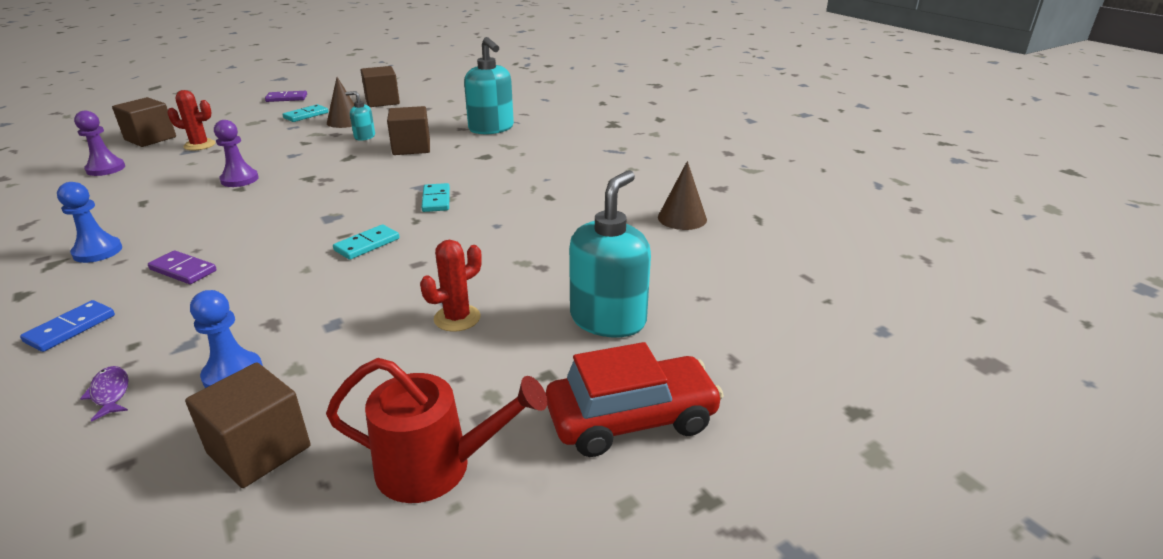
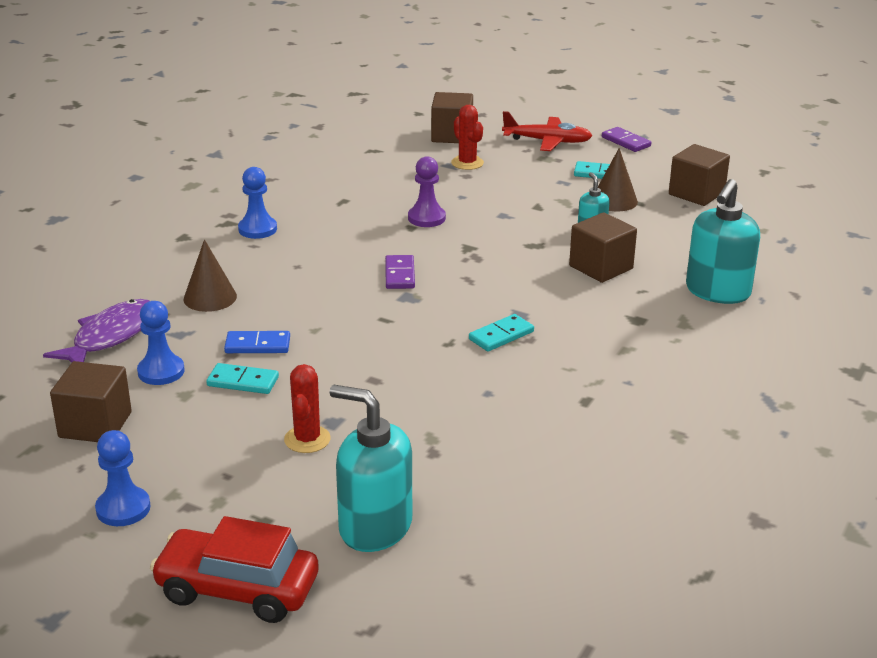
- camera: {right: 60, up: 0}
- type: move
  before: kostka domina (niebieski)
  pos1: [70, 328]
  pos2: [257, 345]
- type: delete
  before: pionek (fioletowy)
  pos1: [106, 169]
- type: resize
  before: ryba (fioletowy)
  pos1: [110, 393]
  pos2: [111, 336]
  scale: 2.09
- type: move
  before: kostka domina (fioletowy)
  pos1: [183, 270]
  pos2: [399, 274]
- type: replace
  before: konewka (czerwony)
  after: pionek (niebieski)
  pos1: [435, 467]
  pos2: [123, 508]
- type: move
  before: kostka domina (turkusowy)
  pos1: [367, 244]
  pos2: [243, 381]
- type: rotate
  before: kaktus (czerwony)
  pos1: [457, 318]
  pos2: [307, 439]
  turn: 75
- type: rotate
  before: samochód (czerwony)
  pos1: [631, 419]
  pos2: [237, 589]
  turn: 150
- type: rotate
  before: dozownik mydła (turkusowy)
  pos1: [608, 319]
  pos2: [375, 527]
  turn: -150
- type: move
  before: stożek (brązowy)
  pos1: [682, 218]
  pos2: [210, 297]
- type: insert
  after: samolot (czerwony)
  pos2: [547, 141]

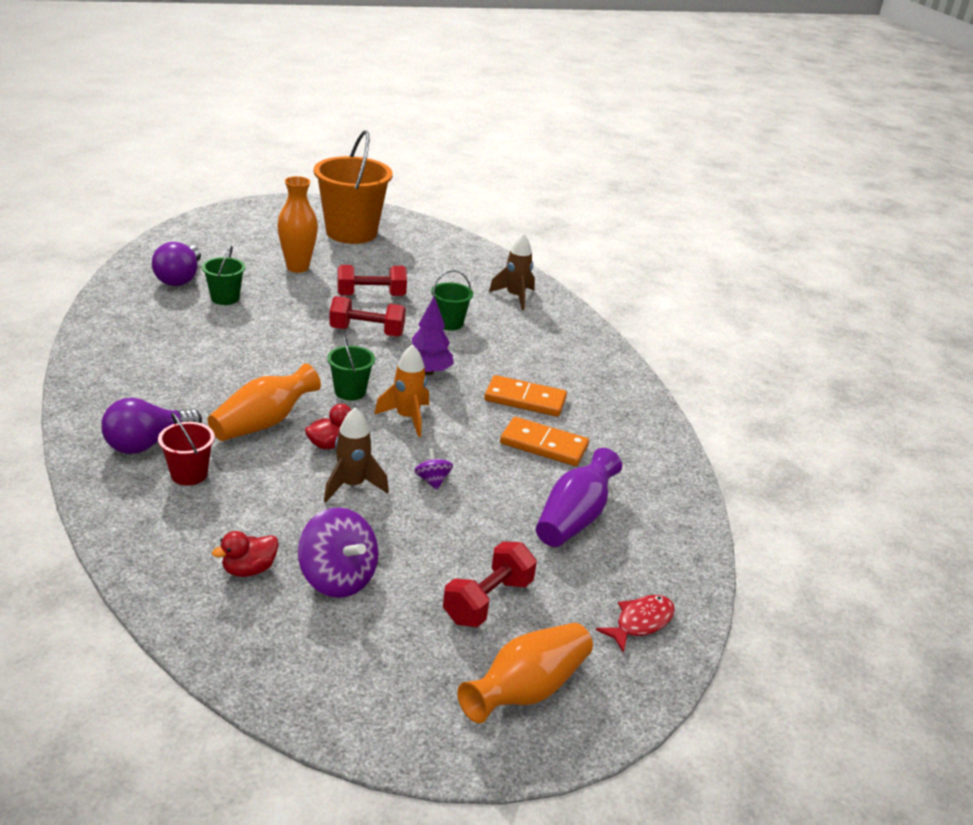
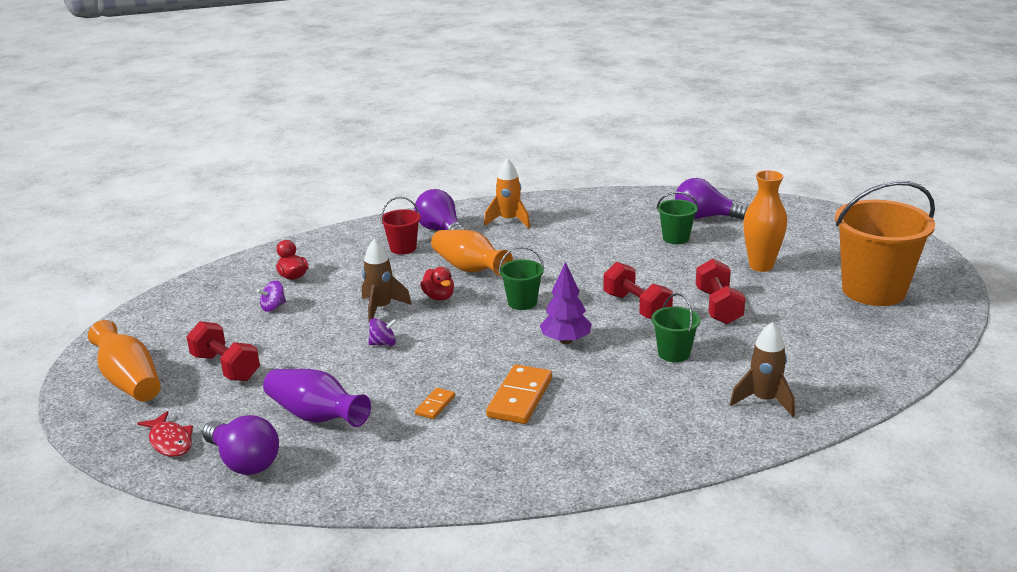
- camera: {right: 100, up: -5}
- type: resize
  before: bączek (fioletowy)
  pos1: [337, 578]
  pos2: [273, 307]
  scale: 0.51
- type: rotate
  before: hantel (czerwony)
  pos1: [367, 332]
  pos2: [636, 307]
  turn: -45
- type: move
  before: rakieta (pomarańczowy)
  pos1: [407, 418]
  pos2: [509, 221]
- type: resize
  before: kostka domina (pomarańczowy)
  pos1: [544, 445]
  pos2: [435, 405]
  scale: 0.52
- type: insert
  after: żarówka (fioletowy)
  pos2: [244, 461]

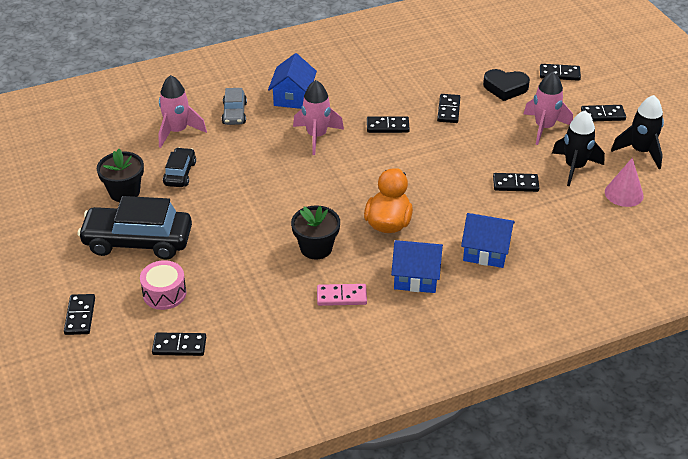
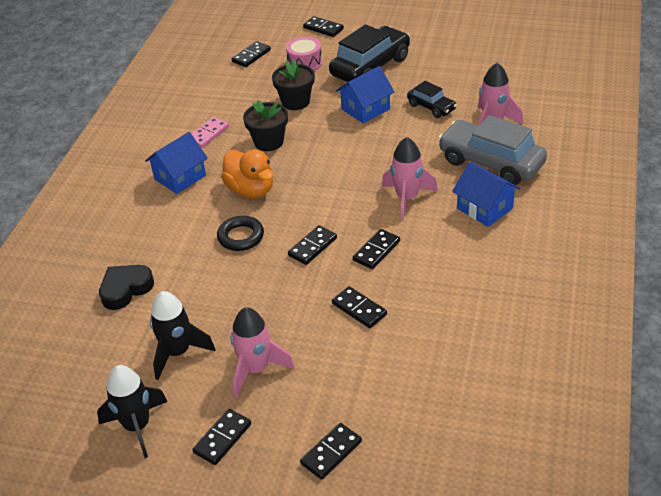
- camera: {right: 130, up: 0}
- type: move
  before: doniczka (czarny)
  pos1: [124, 192]
  pos2: [295, 102]
- type: resize
  before: samochód (szary)
  pos1: [234, 113]
  pos2: [491, 163]
  scale: 1.9
- type: move
  before: domek (niebieski)
  pos1: [486, 251]
  pos2: [365, 109]
- type: move
  before: serce (czarny)
  pos1: [505, 88]
  pos2: [125, 289]
- type: move
  before: kostka domina (czarny)
  pos1: [515, 184]
  pos2: [312, 247]
- type: delete
  before: stożek (różowy)
  pos1: [624, 193]
- type: insert
  after: pierścień (czarny)
  pos2: [241, 237]

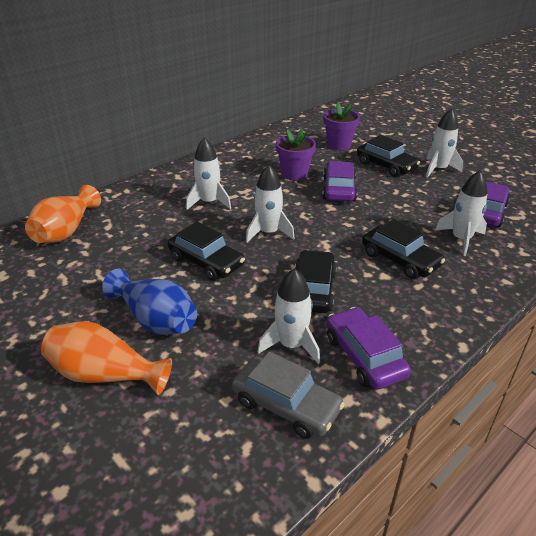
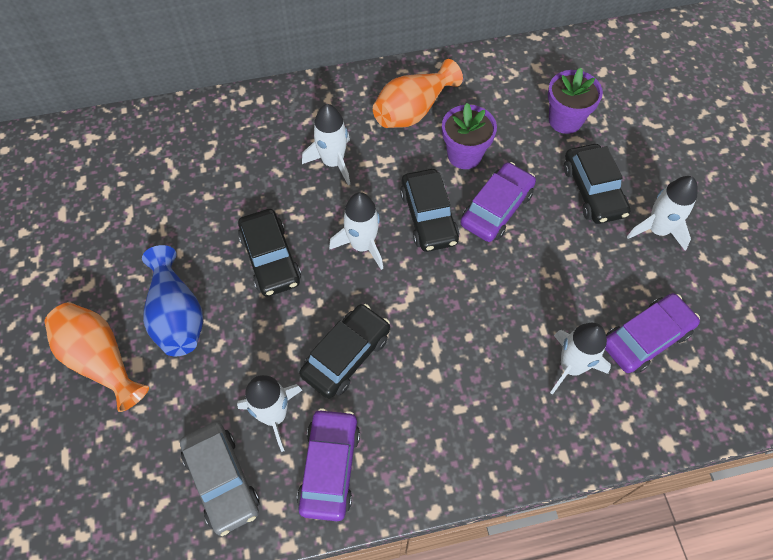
- camera: {right: 30, up: 25}
- type: move
  before: wazon (pomarańczowy)
  pos1: [66, 231]
  pos2: [413, 110]
- type: move
  before: samochód (czarny)
  pos1: [400, 259]
  pos2: [428, 217]

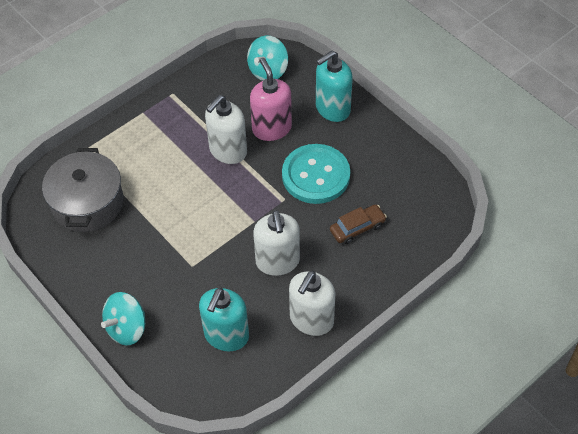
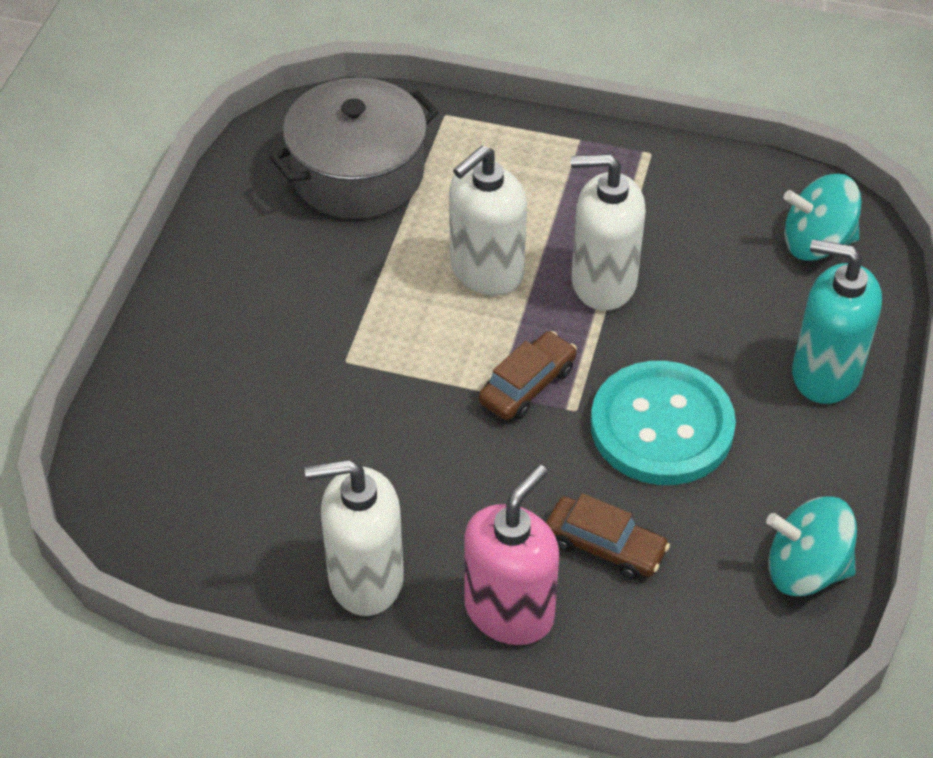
- camera: {right: 55, up: -5}
- type: move
  before: bączek (turkusowy)
  pos1: [127, 328]
  pos2: [805, 569]
- type: delete
  before: dozownik mydła (turkusowy)
  pos1: [226, 335]
- type: move
  before: dozownik mydła (różowy)
  pos1: [271, 128]
  pos2: [509, 611]
- type: move
  before: dozownik mydła (biały)
  pos1: [277, 262]
  pos2: [486, 271]
- type: insert
  after: samochód (brązowy)
  pos2: [527, 385]

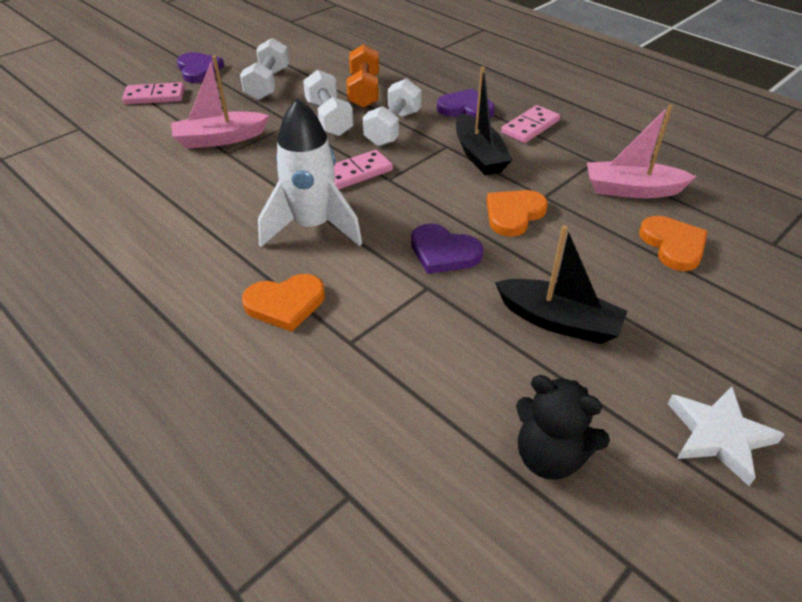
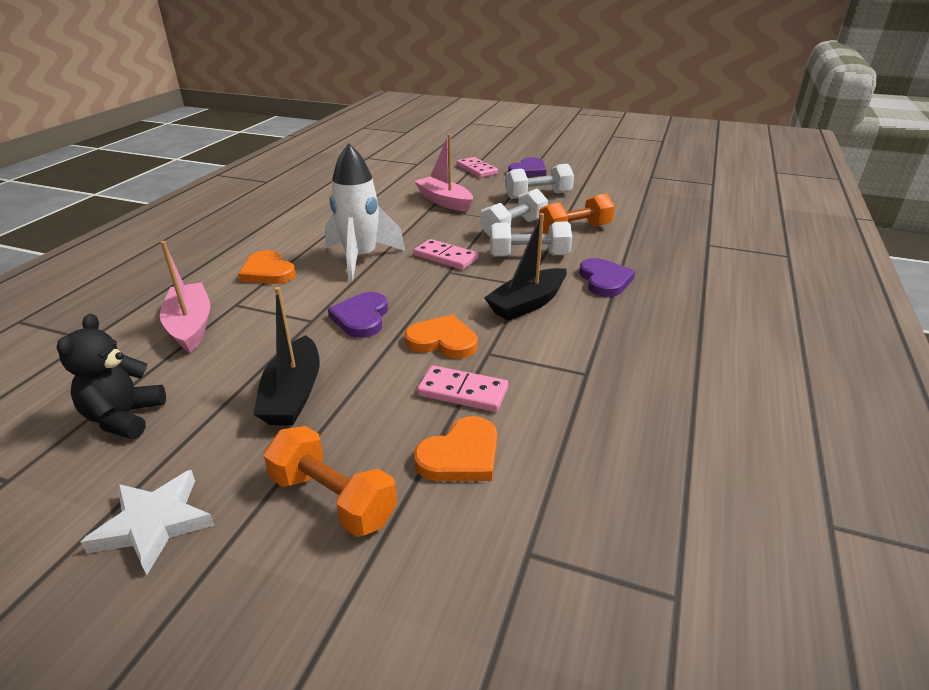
- camera: {right: 65, up: -10}
- type: move
  before: kostka domina (różowy)
  pos1: [530, 127]
  pos2: [463, 392]
- type: move
  before: łódka (różowy)
  pos1: [632, 190]
  pos2: [191, 326]
- type: insert
  after: hantel (pomarańczowy)
  pos2: [333, 499]

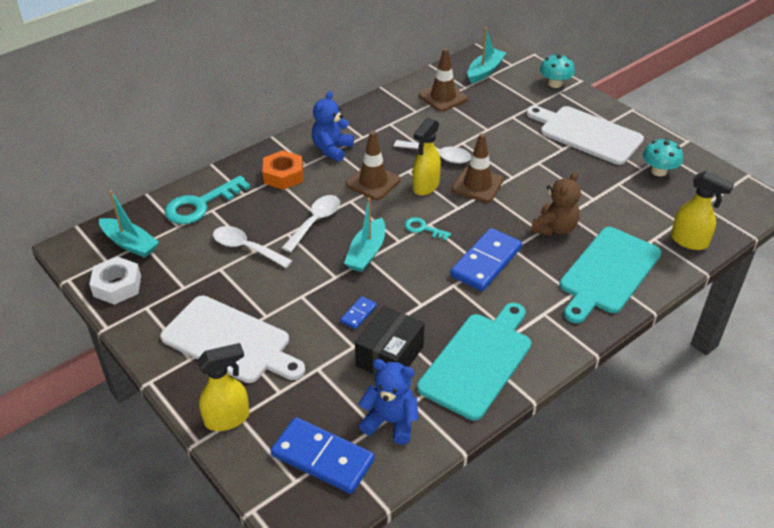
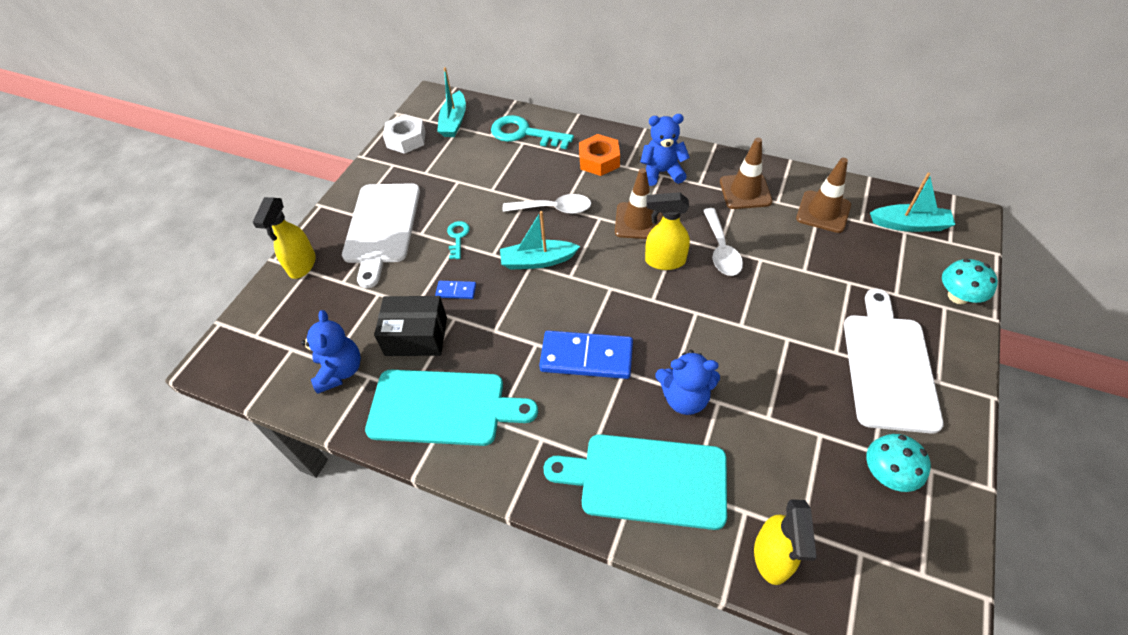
- camera: {right: 65, up: 10}
- type: rotate
  before: spryskiwacz (żółty)
  pos1: [228, 418]
  pos2: [302, 265]
  turn: 60
- type: delete
  before: łyżka (biały)
  pos1: [246, 248]
- type: delete
  before: kostka domina (niebieski)
  pos1: [322, 458]
- type: move
  before: klucz (turkusowy)
  pos1: [423, 229]
  pos2: [458, 237]
- type: move
  before: pachołek (brązowy)
  pos1: [477, 185]
  pos2: [745, 191]
- type: recolor
  before: miś (brązowy)
  after: miś (niebieski)
  pos1: [554, 228]
  pos2: [684, 398]

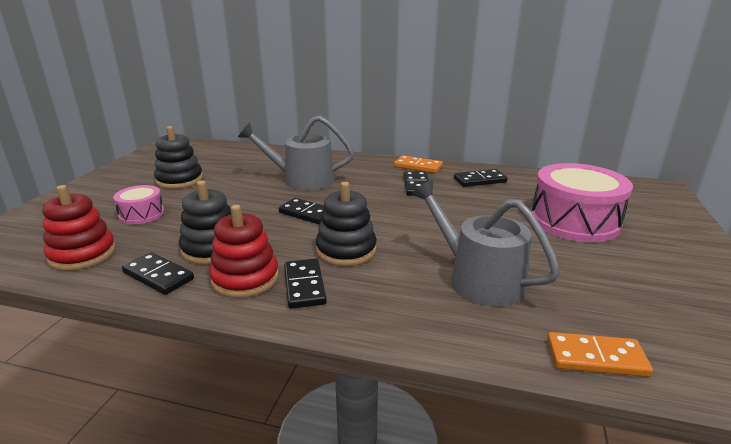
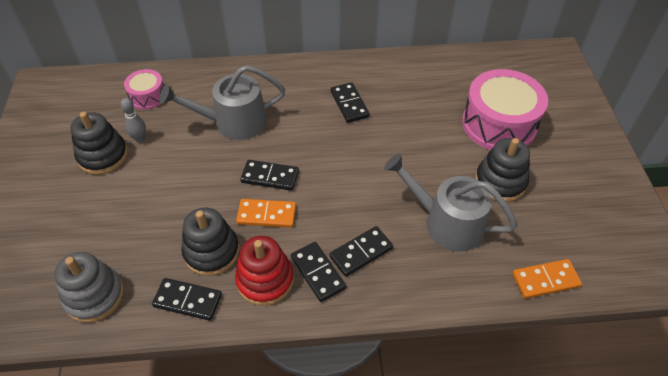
- camera: {right: -20, up: 25}
- type: recolor
  before: zabawka nakładanka (czerwony)
  after: zabawka nakładanka (szary)
  pos1: [83, 254]
  pos2: [94, 296]
- type: move
  before: bęben (różowy)
  pos1: [142, 214]
  pos2: [148, 96]
- type: move
  before: zabawka nakładanka (czarny)
  pos1: [346, 250]
  pos2: [500, 182]
- type: move
  before: kostka domina (pomarańczowy)
  pos1: [418, 166]
  pos2: [266, 215]
- type: move
  before: kostka domina (czarny)
  pos1: [479, 180]
  pos2: [361, 253]
- type: insert
  after: kręgiel (szary)
  pos2: [140, 138]

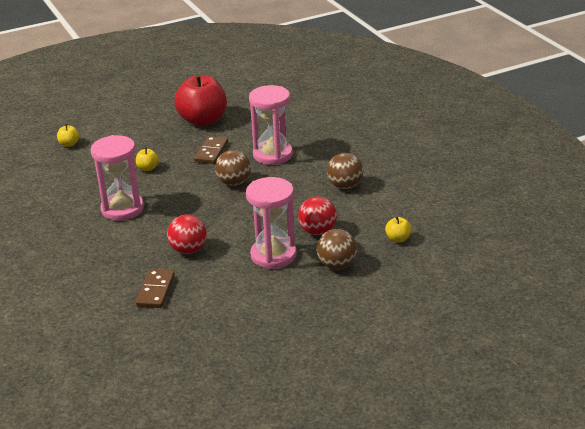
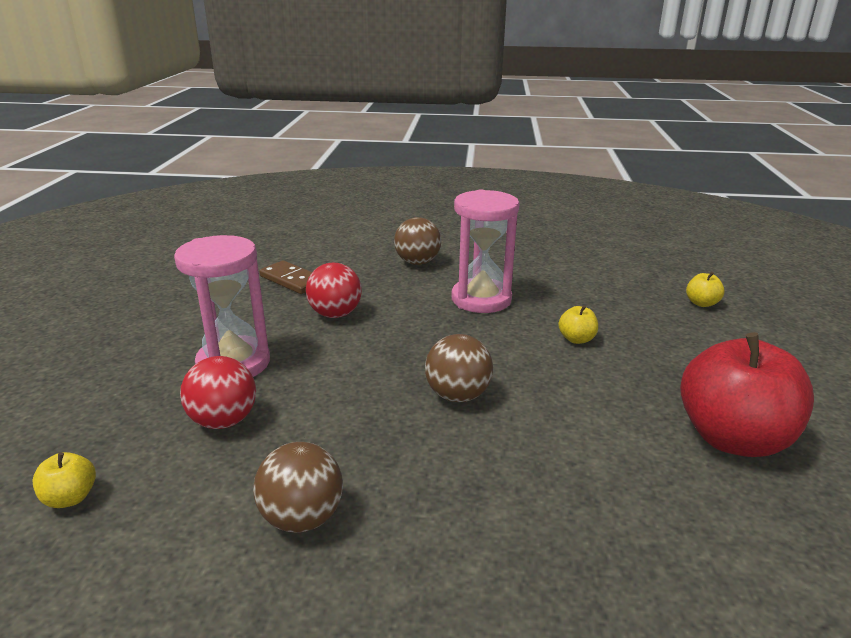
- camera: {right: 120, up: -5}
- type: delete
  before: kostka domina (brązowy)
  pos1: [211, 152]
- type: delete
  before: klepsydra (różowy)
  pos1: [272, 155]
- type: move
  before: piłka (brązowy)
  pos1: [337, 265]
  pos2: [417, 262]

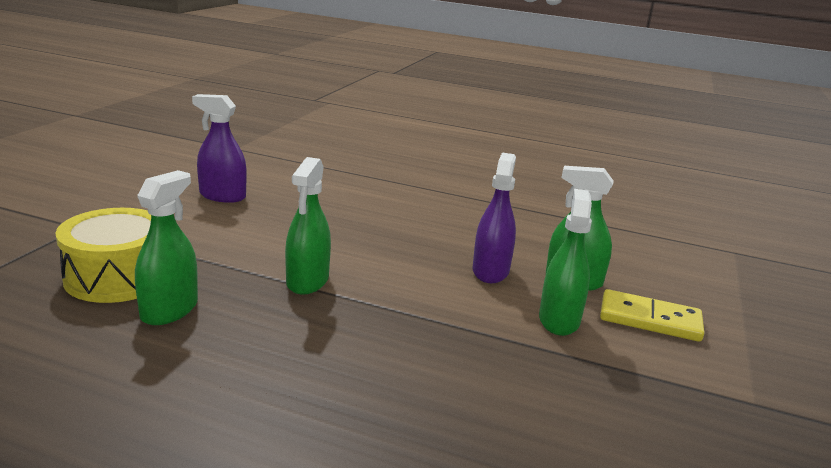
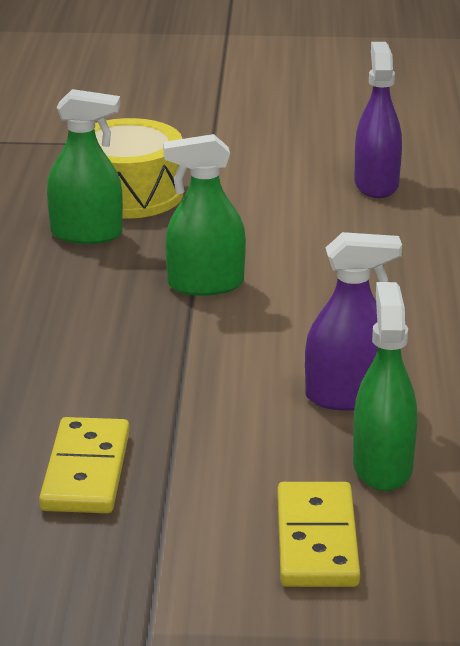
- camera: {right: 75, up: 5}
- type: delete
  before: spryskiwacz (zielony)
  pos1: [559, 320]
- type: insert
  after: kostka domina (żółty)
  pos2: [86, 471]

